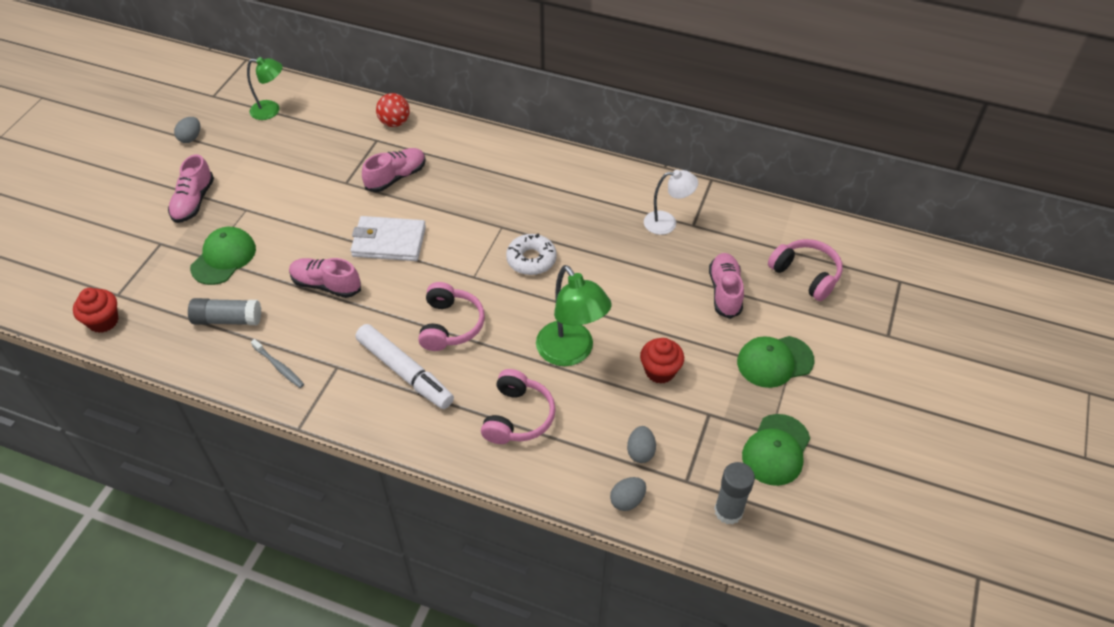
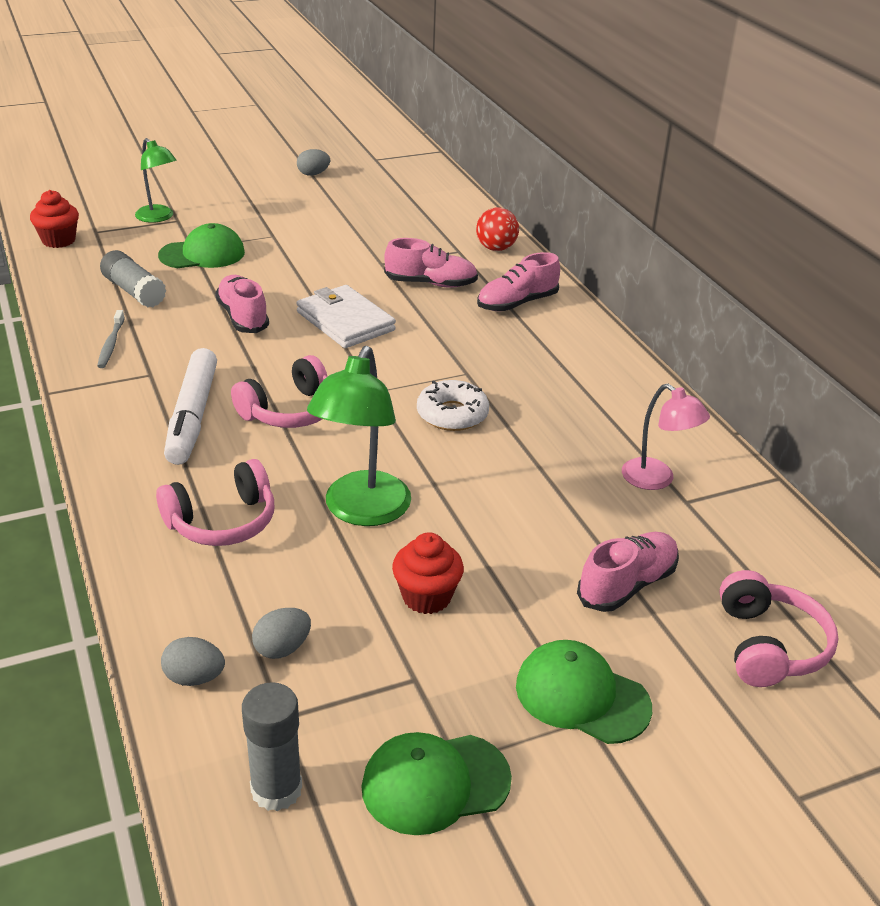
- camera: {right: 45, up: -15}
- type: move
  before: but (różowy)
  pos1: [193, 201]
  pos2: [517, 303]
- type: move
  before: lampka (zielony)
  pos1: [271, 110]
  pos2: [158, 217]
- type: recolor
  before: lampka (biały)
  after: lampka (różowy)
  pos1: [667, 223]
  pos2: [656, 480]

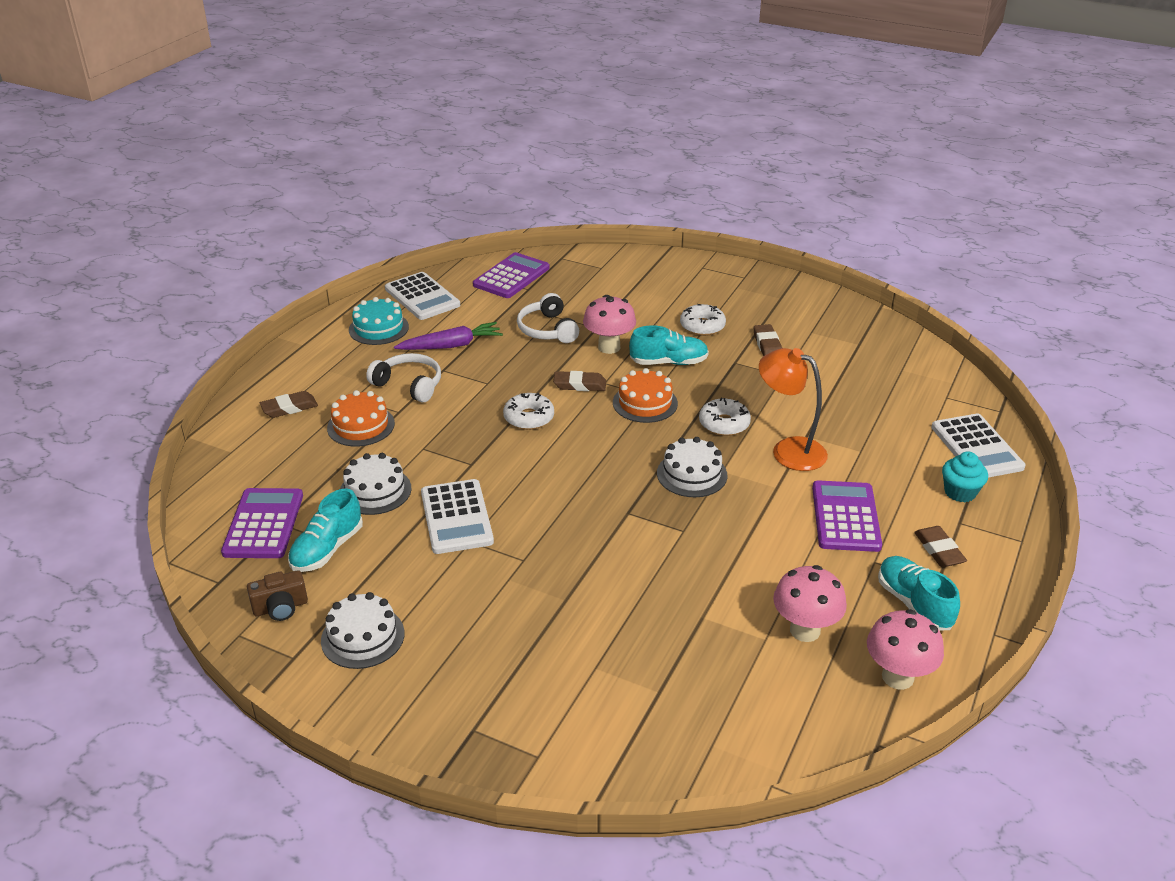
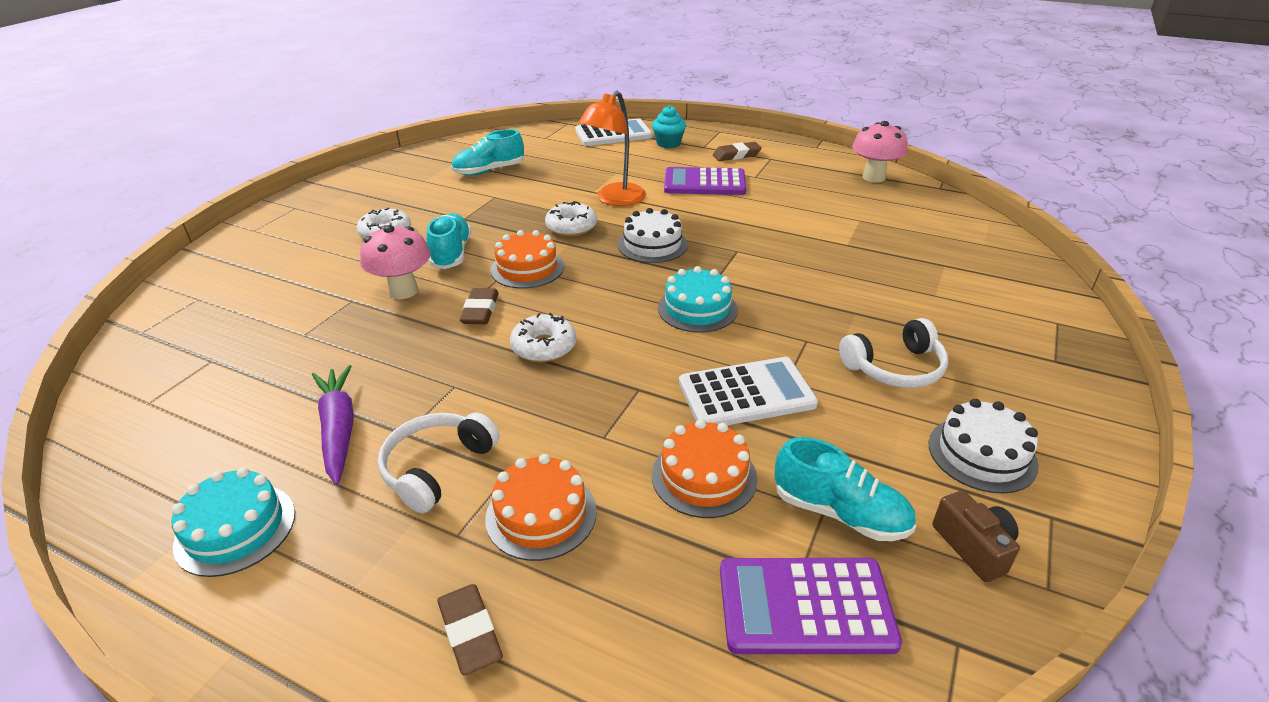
- camera: {right: -90, up: 0}
- type: recolor
  before: tort (biały)
  after: tort (pomarańczowy)
  pos1: [375, 491]
  pos2: [704, 476]
- type: delete
  before: kalkulator (biały)
  pos1: [422, 297]
- type: delete
  before: kalkulator (fioletowy)
  pos1: [511, 276]
- type: move
  before: słuchawki (biały)
  pos1: [547, 329]
  pos2: [895, 368]
- type: delete
  before: gumka do mazania (brązowy)
  pos1: [767, 345]
- type: delete
  before: grzyb (różowy)
  pos1: [805, 630]
- type: move
  before: but (turkusowy)
  pos1: [914, 604]
  pos2: [489, 171]
- type: insert
  after: tort (turkusowy)
  pos2: [697, 309]

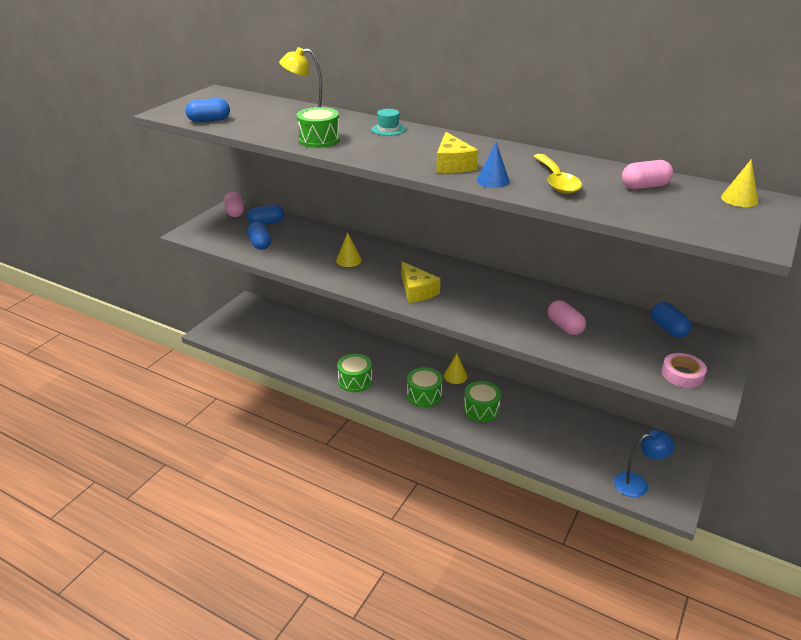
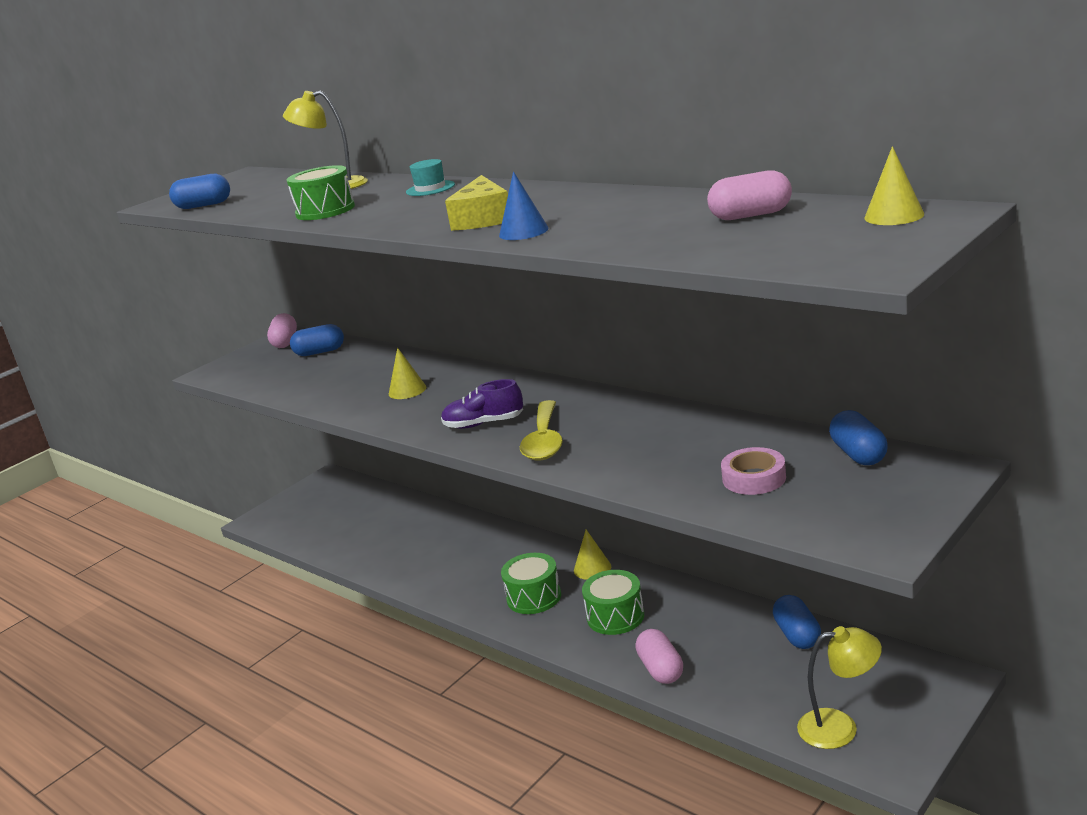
- camera: {right: 15, up: -10}
- type: move
  before: kapsułka (niebieski)
  pos1: [260, 244]
  pos2: [797, 635]
- type: delete
  before: bęben (zielony)
  pos1: [355, 381]
- type: replace
  before: ser (żółty)
  after: but (fioletowy)
  pos1: [417, 291]
  pos2: [484, 424]
- type: move
  before: łyżka (żółty)
  pos1: [556, 181]
  pos2: [544, 441]
- type: move
  before: kapsułka (różowy)
  pos1: [565, 326]
  pos2: [661, 669]
- type: recolor
  before: lampka (niebieski)
  after: lampka (żółty)
  pos1: [637, 483]
  pos2: [840, 727]
- type: move
  before: taśma klejąca (różowy)
  pos1: [682, 374]
  pos2: [754, 478]

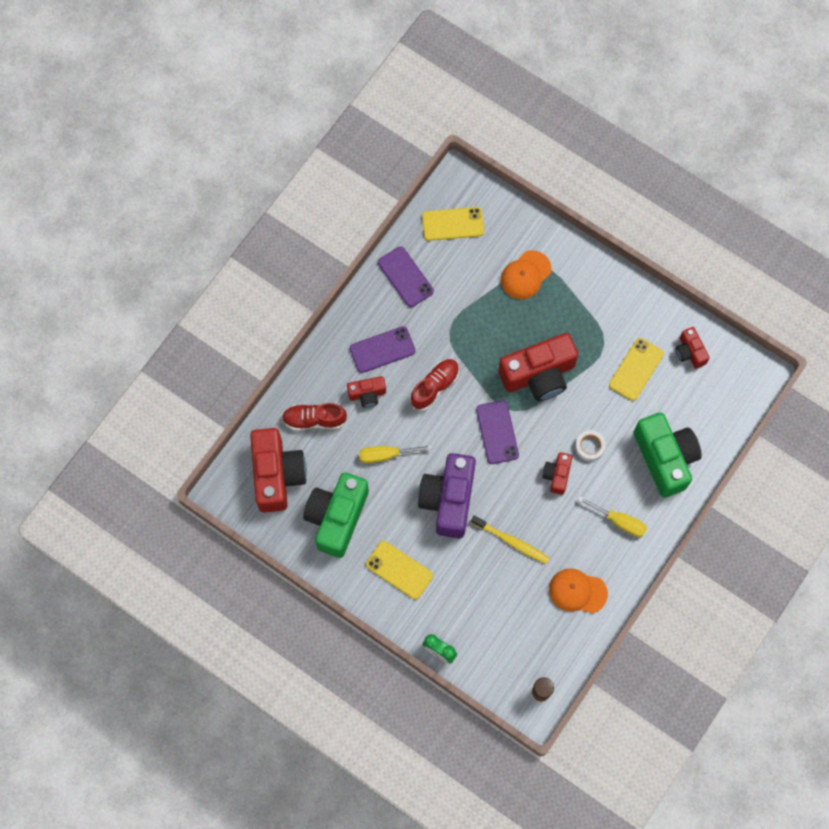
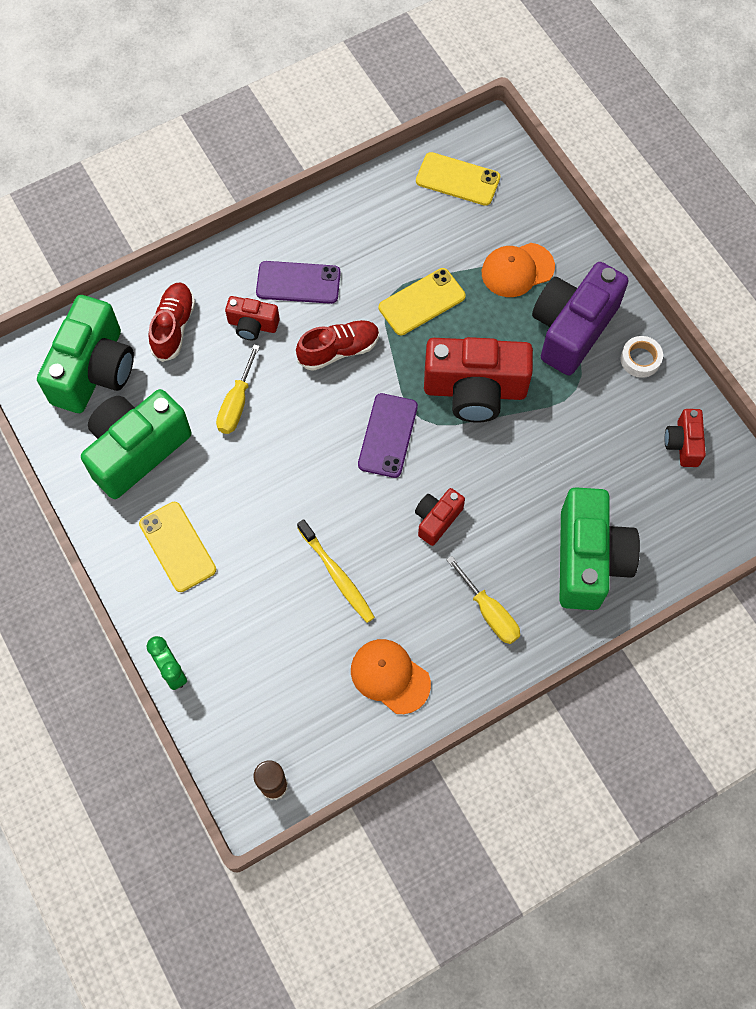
- camera: {right: 25, up: -5}
- type: recolor
  before: aparat fotograficzny (czerwony)
  after: aparat fotograficzny (zielony)
  pos1: [277, 475]
  pos2: [94, 370]
- type: rotate
  before: but (czerwony)
  pos1: [314, 420]
  pos2: [173, 327]
  turn: 75
- type: rotate
  before: śrubokręt (żółty)
  pos1: [386, 455]
  pos2: [237, 403]
  turn: -90
- type: delete
  before: telefon (fioletowy)
  pos1: [405, 277]
- type: move
  before: aparat fotograficzny (fioletowy)
  pos1: [448, 500]
  pos2: [572, 328]
- type: move
  before: taśma klejąca (biały)
  pos1: [589, 447]
  pos2: [640, 359]
- type: move
  before: telefon (żółty)
  pos1: [636, 369]
  pos2: [422, 302]

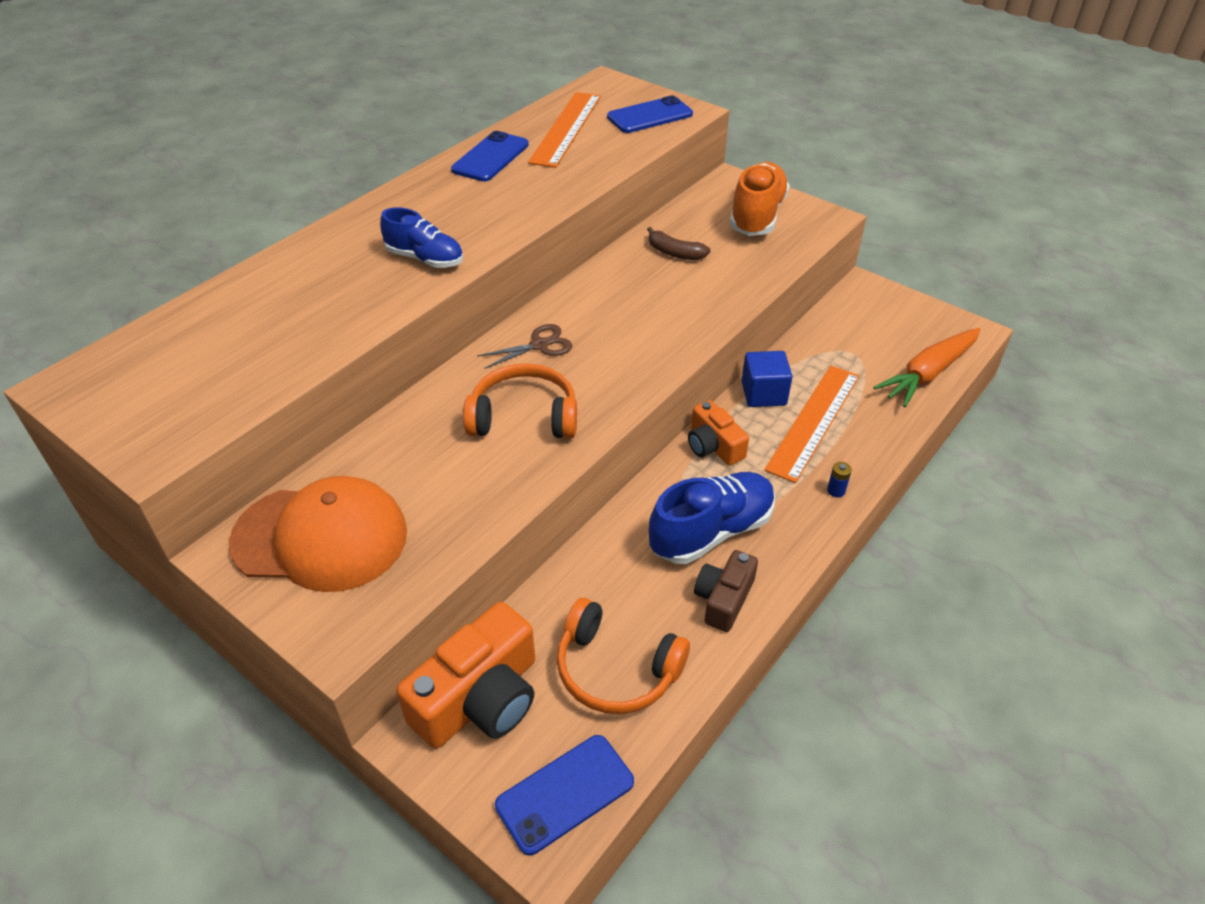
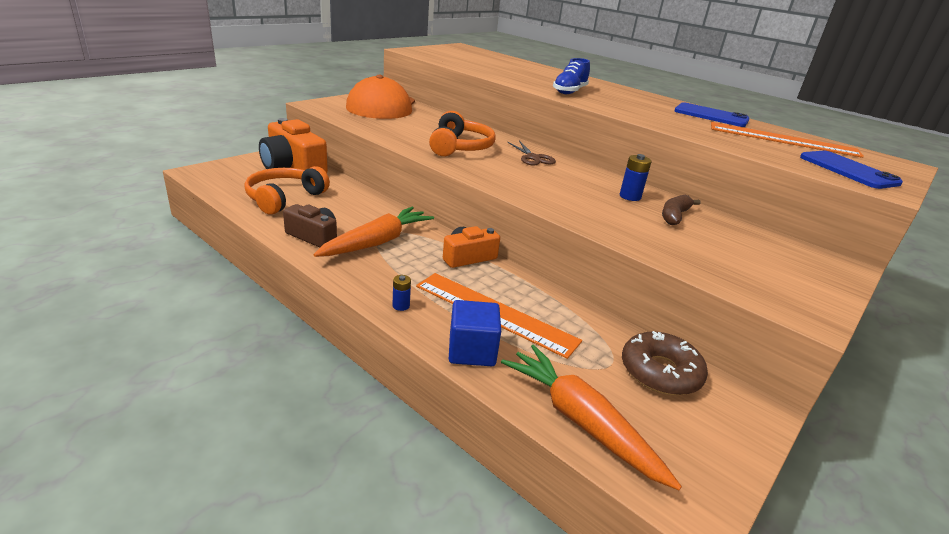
- camera: {right: 90, up: -15}
- type: delete
  before: telefon (niebieski)
  pos1: [565, 793]
- type: replace
  before: but (niebieski)
  after: marchewka (pomarańczowy)
  pos1: [711, 531]
  pos2: [377, 242]
- type: delete
  before: but (pomarańczowy)
  pos1: [757, 216]
- type: move
  before: sześcian (niebieski)
  pos1: [763, 394]
  pos2: [472, 351]
- type: insert
  after: bateria (niebieski)
  pos2: [630, 196]
- type: insert
  after: donut (brązowy)
  pos2: [660, 372]

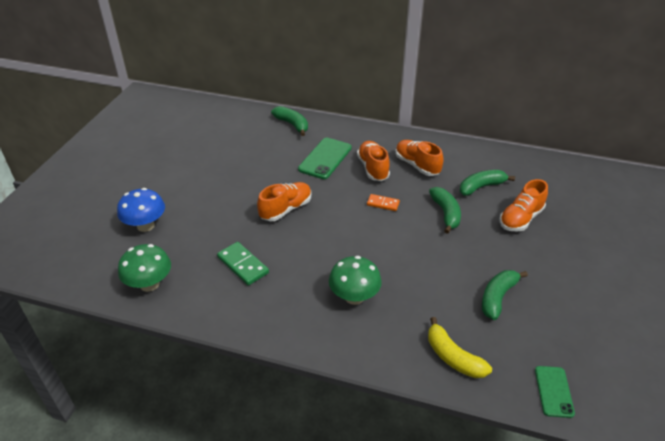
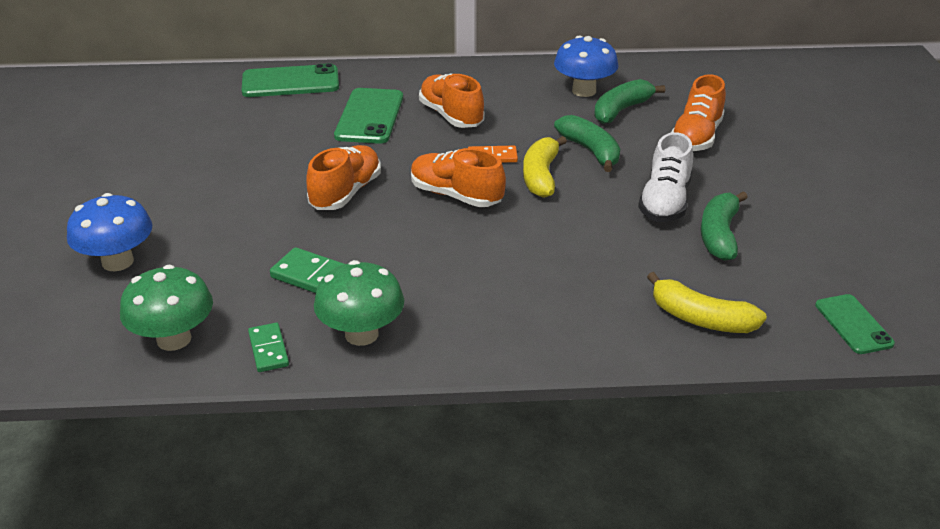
- camera: {right: -20, up: -5}
- type: replace
  before: banan (zielony)
  after: telefon (zielony)
  pos1: [292, 125]
  pos2: [290, 82]
- type: move
  before: grzyb (zielony)
  pos1: [354, 297]
  pos2: [361, 334]
- type: move
  before: but (pomarańczowy)
  pos1: [417, 165]
  pos2: [456, 195]
- type: insert
  after: kostka domina (zielony)
  pos2: [268, 350]
- type: insert
  after: banan (żółty)
  pos2: [541, 176]
- type: insert
  after: grzyb (niebieski)
  pos2: [584, 91]
- type: insert
  after: but (biały)
  pos2: [665, 202]

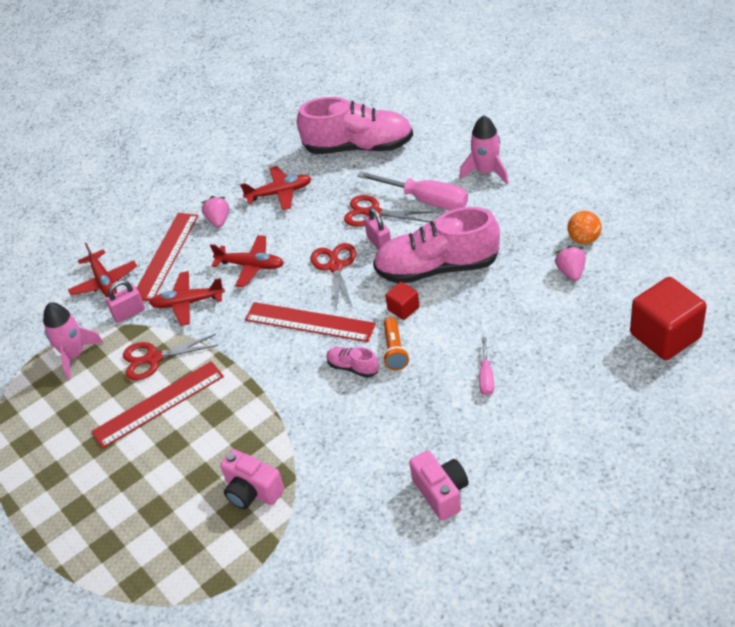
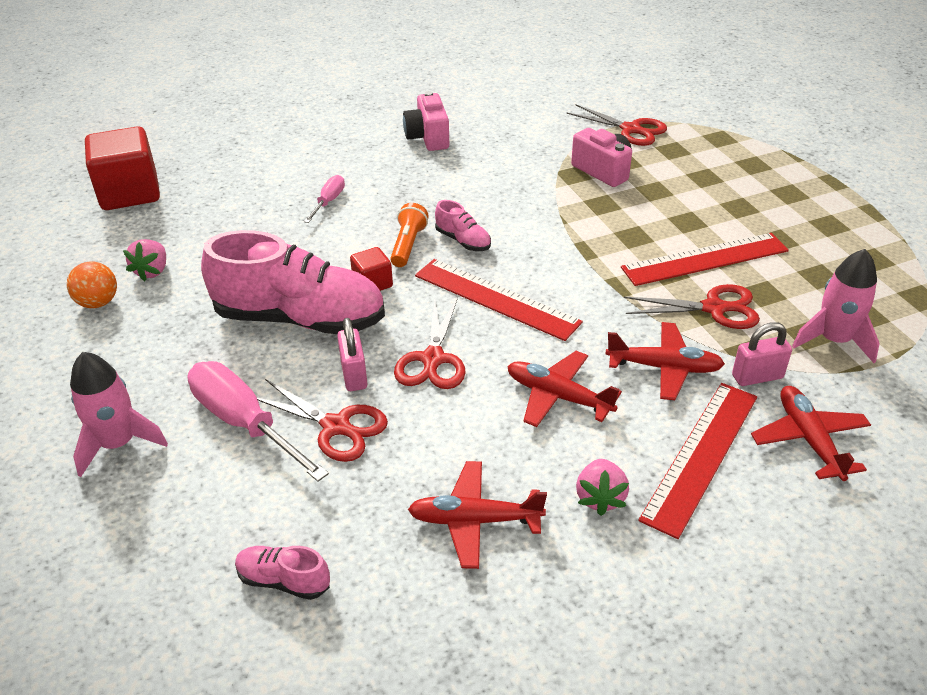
- camera: {right: -170, up: -5}
- type: resize
  before: but (różowy)
  pos1: [358, 147]
  pos2: [283, 581]
  scale: 0.43
- type: insert
  after: nożyczki (czerwony)
  pos2: [630, 129]

